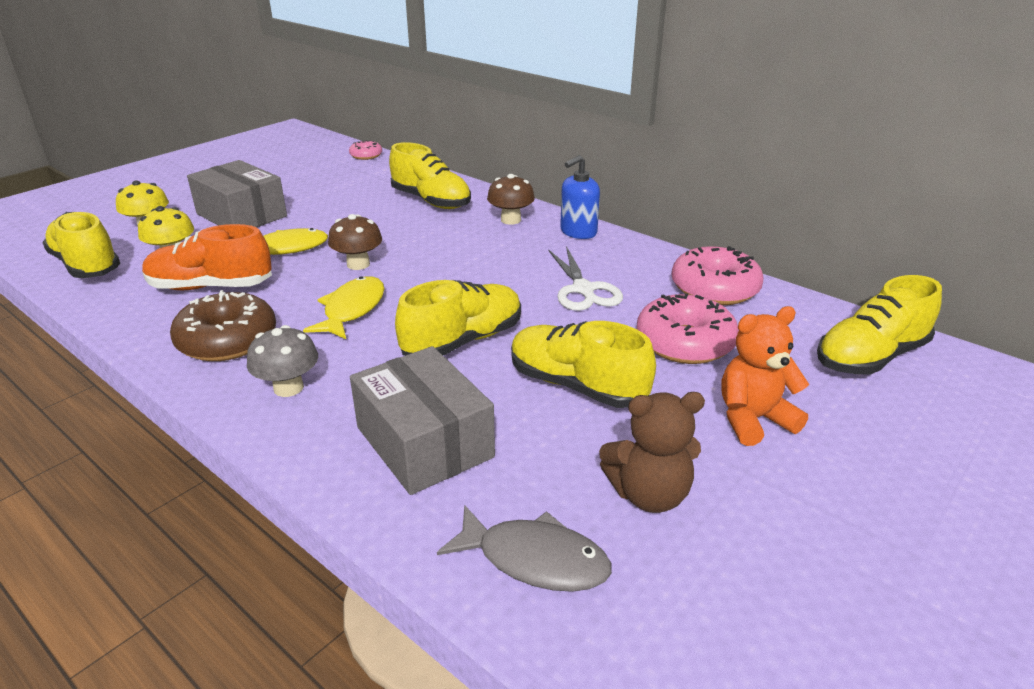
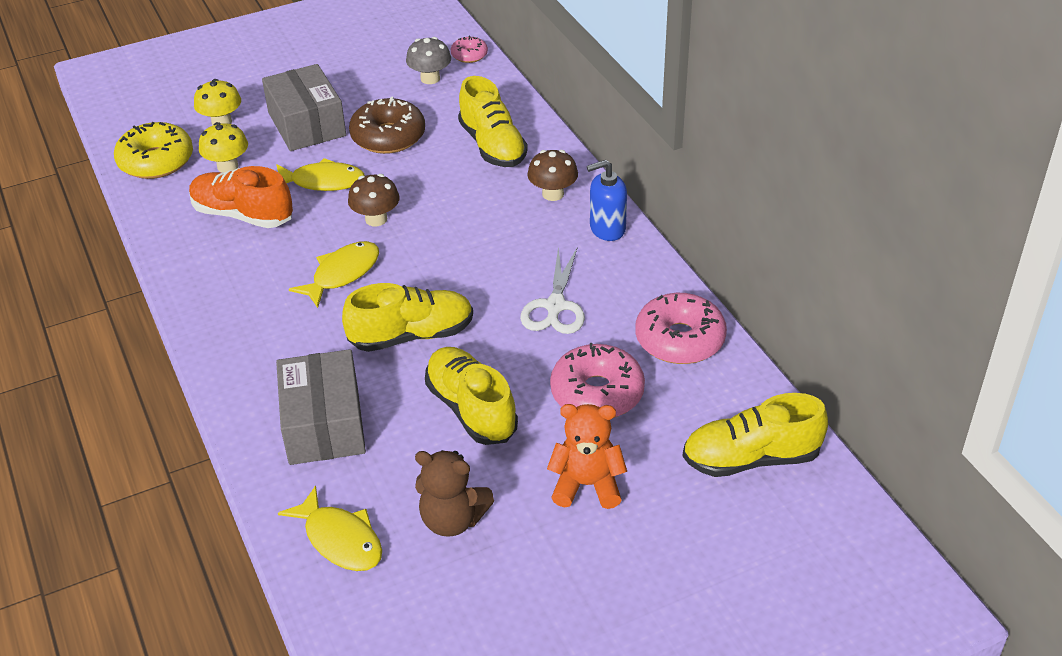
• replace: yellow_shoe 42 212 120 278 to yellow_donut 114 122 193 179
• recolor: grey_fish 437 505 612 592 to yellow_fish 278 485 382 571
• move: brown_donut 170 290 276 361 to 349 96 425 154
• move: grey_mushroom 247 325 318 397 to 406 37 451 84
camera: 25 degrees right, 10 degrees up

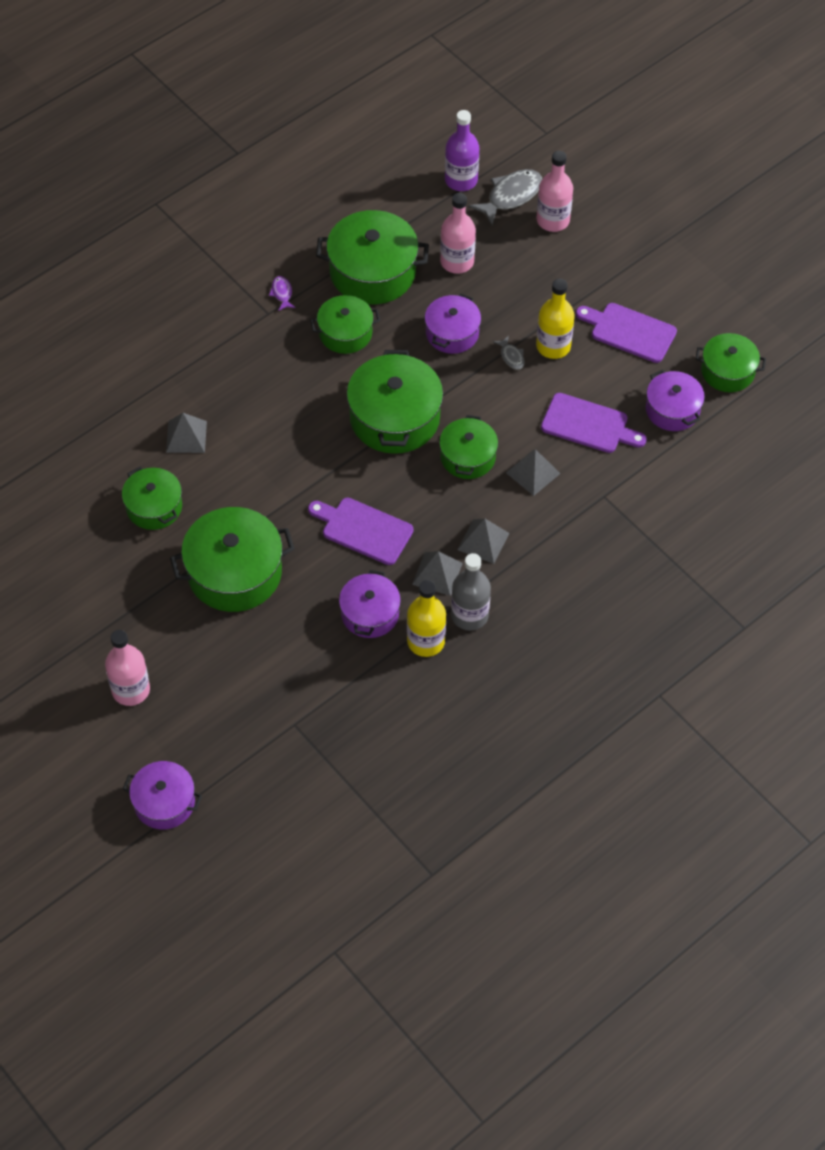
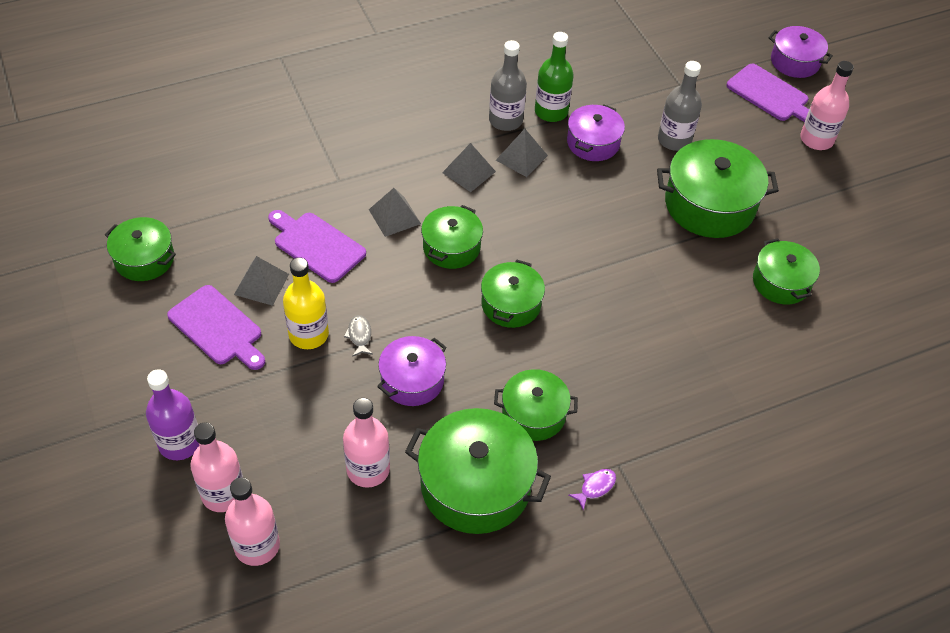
• move: purple_bottle 445 110 479 191 to 146 369 199 460
• replace: grey_fish 469 169 542 225 to pink_bottle 225 477 280 566
• move: grey_pyramid 166 413 207 453 to 234 256 289 306
• resize: green_pot 347 350 443 454 = 481 260 545 328 x0.61
• recolor: yellow_bottle 407 580 446 657 to green_bottle 535 32 574 122
• rotate: purple_fish 269 276 296 311 = 568 469 616 511 135 degrees counterclockwise
• insert: grey_bottle 658 61 702 151
• move: purple_cutting_board 308 498 414 565 to 726 64 809 122
• delete: purple_pot 646 370 705 431
camera: 165 degrees left, 5 degrees down

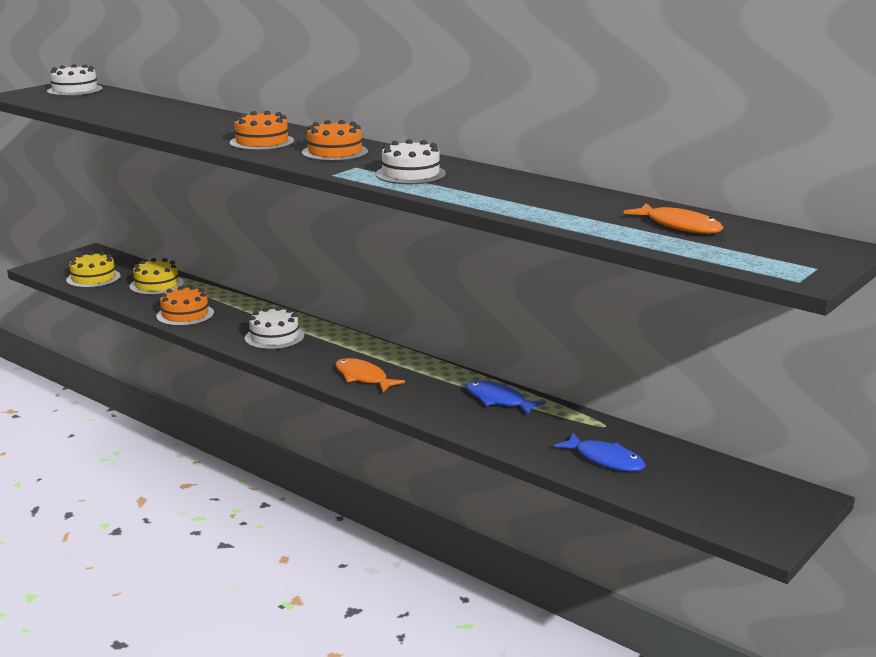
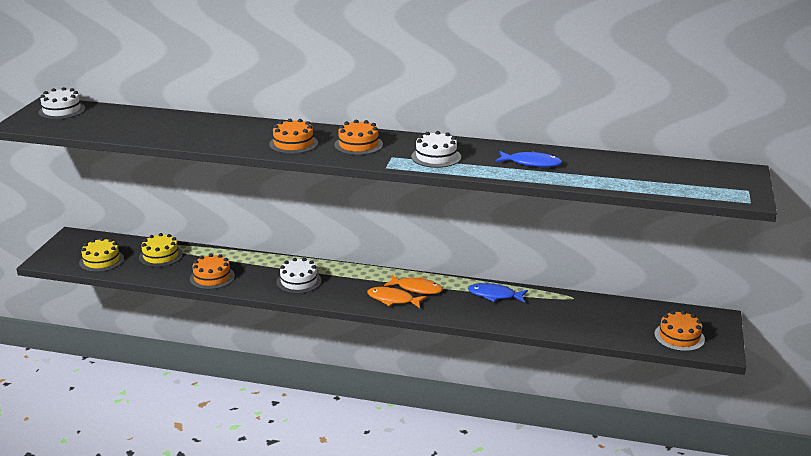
• move: orange_fish 623 203 723 234 to 384 275 443 294
• move: blue_fish 554 433 645 472 to 496 151 562 167
• insert: orange_cake 654 310 705 351
camera: 25 degrees left, 5 degrees up

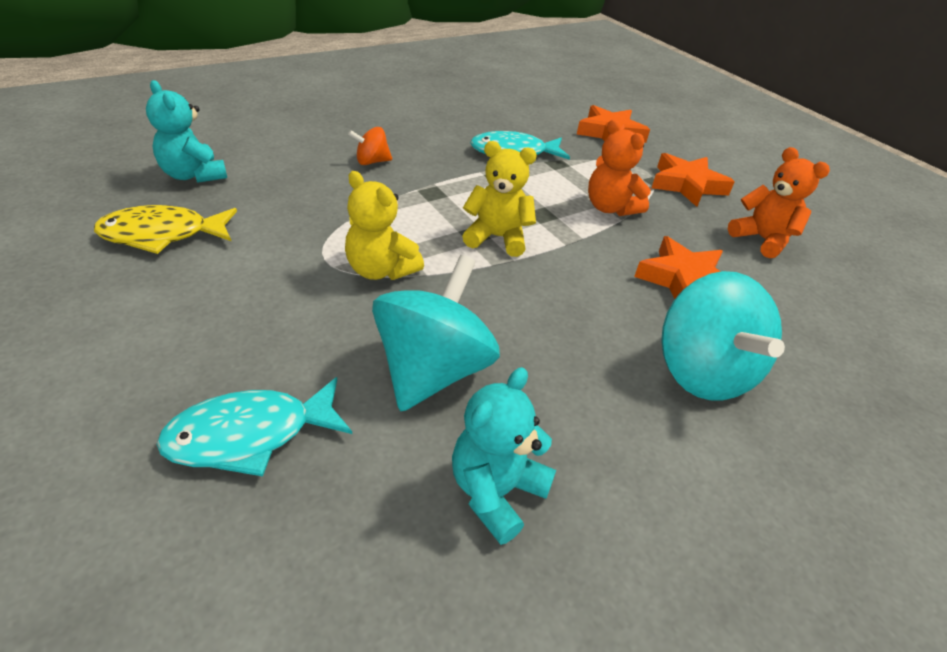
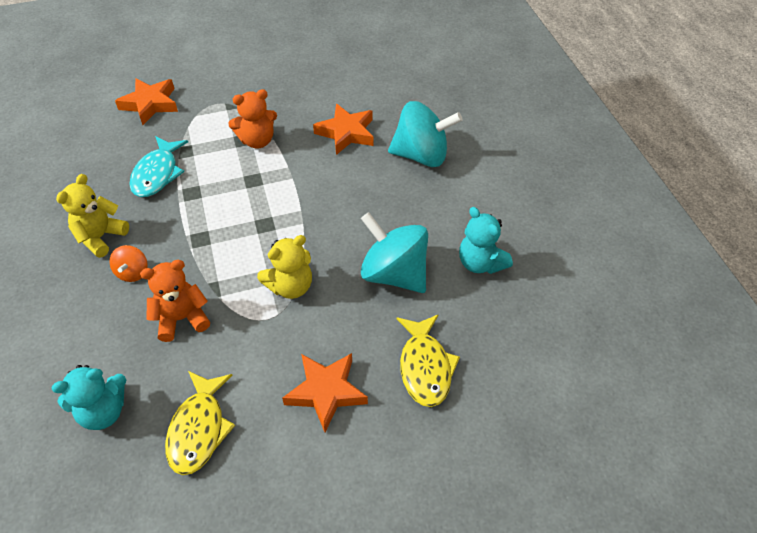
• move: yellow_teddy_bear 462 141 537 257 to 56 174 129 258
• move: orange_teddy_bear 728 147 830 258 to 140 260 210 342
• move: orange_star 652 153 735 207 to 282 353 368 432
• recolor: turquoise_fish 156 377 352 476 to yellow_fish 397 314 460 407
camera: 70 degrees left, 10 degrees up

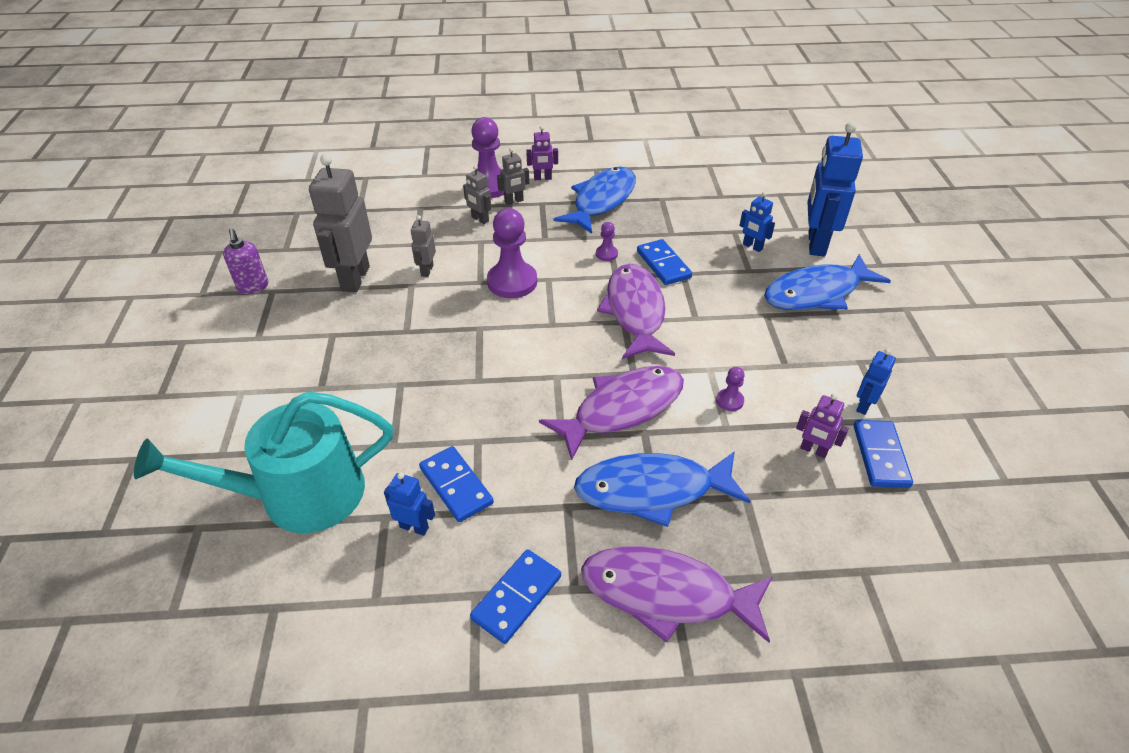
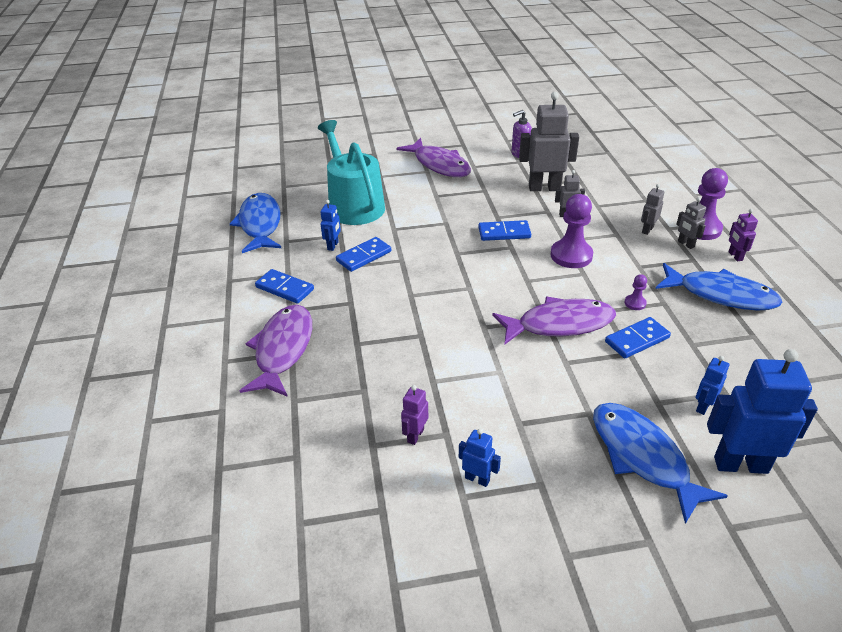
• move: blue_fish 574 451 750 527 to 230 193 281 253
• move: purple_fish 539 366 684 460 to 396 138 471 177
• move: blue_domino 854 420 913 488 to 478 220 531 241
• delete: purple_pawn 716 367 745 411
camera: 85 degrees right, 5 degrees down

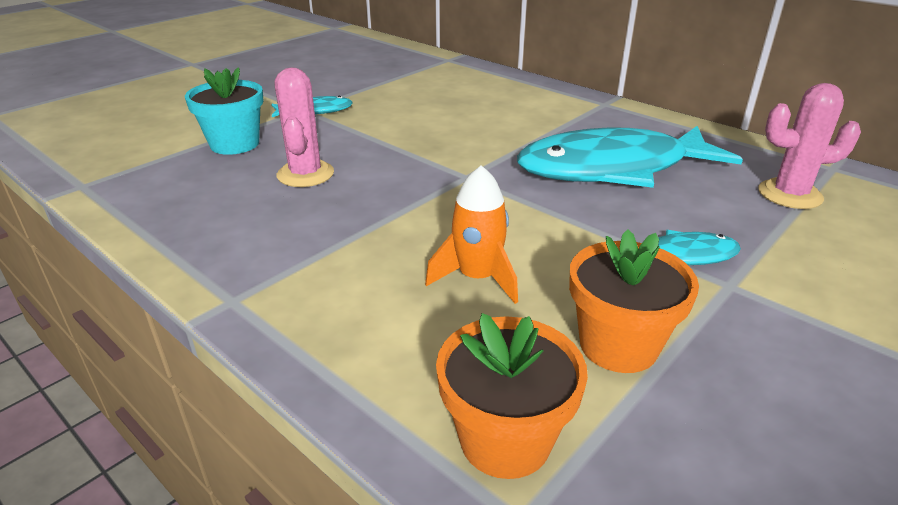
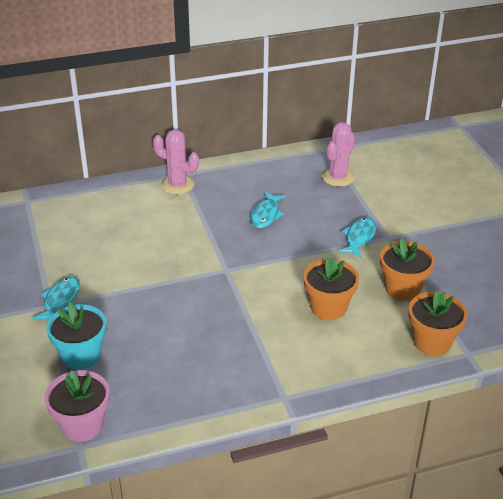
• insert: pink_flower_pot 45 370 110 442
• move: pink_cactus 274 67 334 187 to 153 130 199 195
• resize: turquoise_fish 517 126 743 188 = 250 192 285 228 x0.44
• replace: orange_rocket 425 165 518 304 to orange_flower_pot 303 258 359 320
camera: 60 degrees left, 5 degrees up

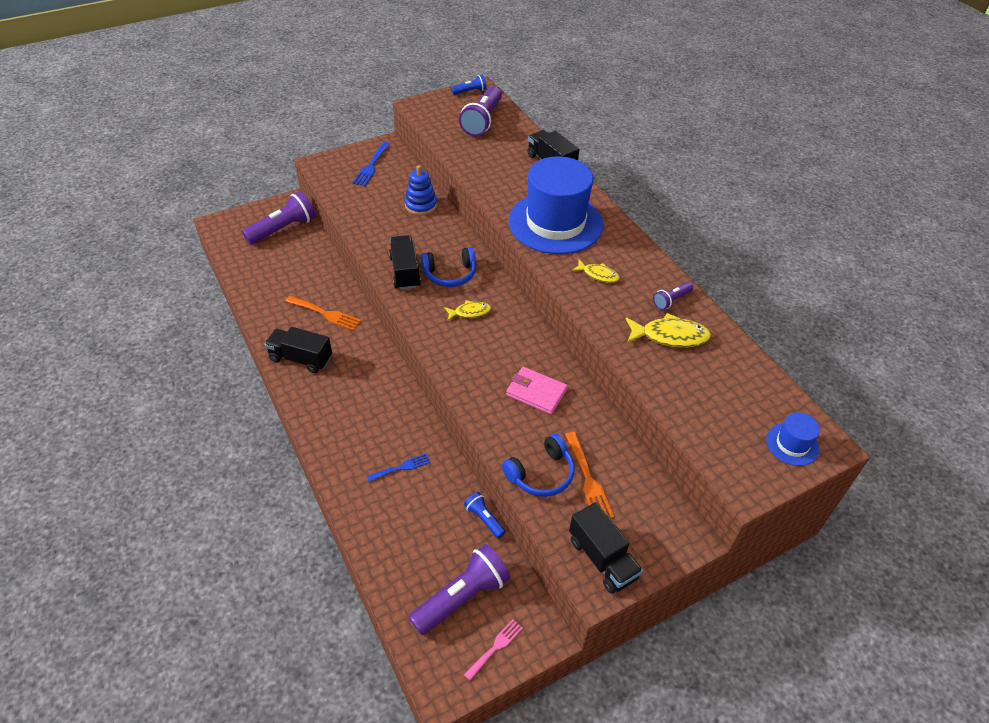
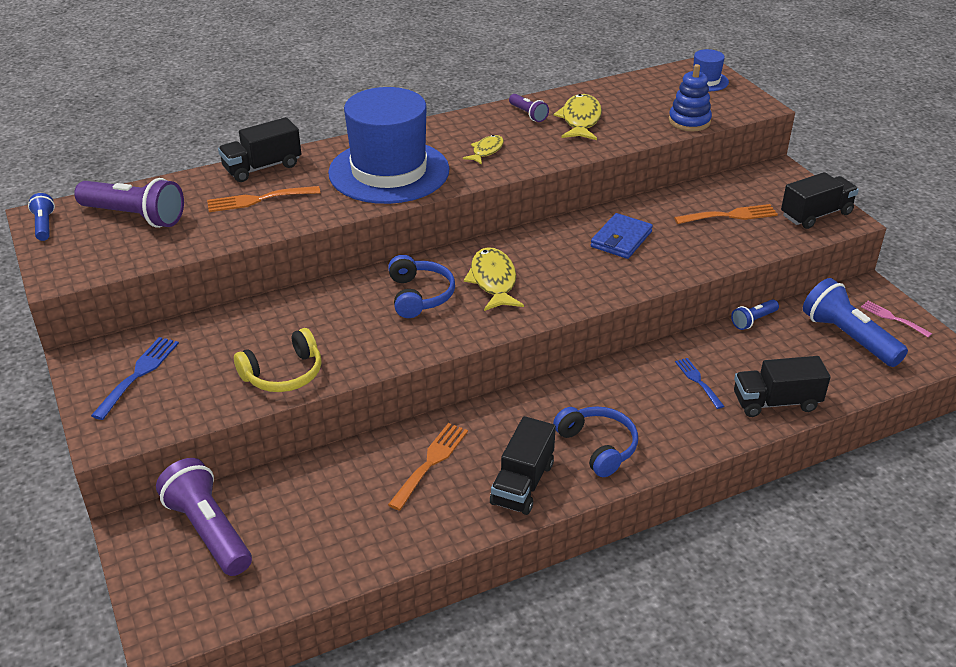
• rotate: blue_fork 352 142 390 186 = 91 337 179 420 90 degrees counterclockwise
• insert: orange_fork 207 186 320 212
• insert: yellow_headphones 234 328 321 392
• resize: yellow_fish 444 300 491 320 = 464 247 524 311 x1.65
• move: blue_headphones 502 434 574 497 to 553 406 638 477
• recolor: pink_wallet 506 367 567 415 to blue_wallet 591 213 653 259
• move: blue_stacking_toy 405 165 437 215 to 669 64 712 131
• move: black_truck 389 235 421 290 to 734 356 831 417
• recolor: purple_flashlight 409 544 511 635 to blue_flashlight 803 278 908 367
camera: 85 degrees left, 10 degrees down

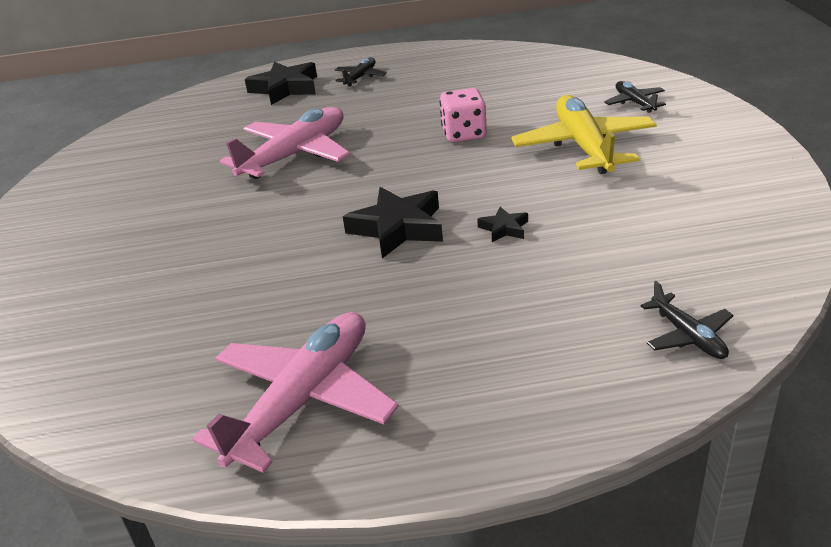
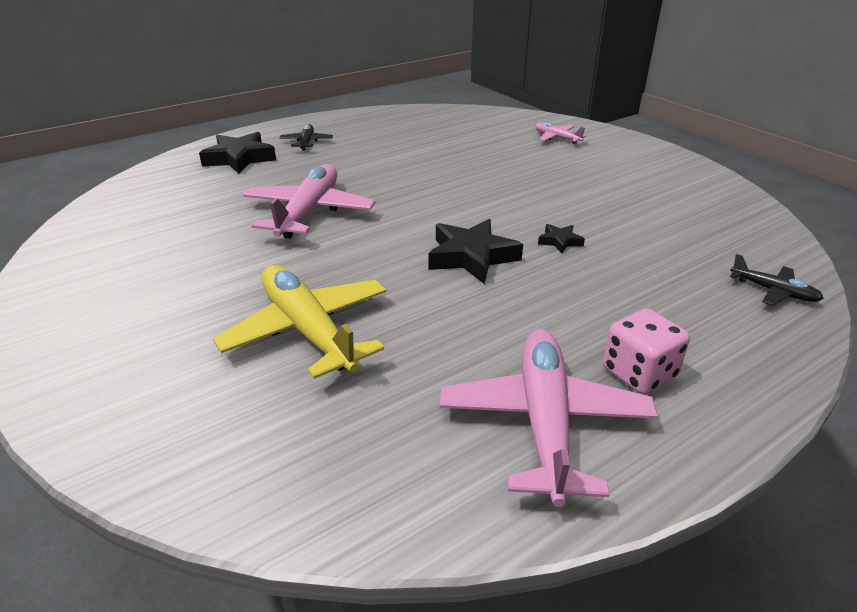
• move: yellow_plane 511 95 657 174 to 213 265 387 379
• recolor: black_plane 604 81 666 113 to pink_plane 535 122 587 144
• move: pink_dice 440 88 487 142 to 603 308 690 394
camera: 30 degrees left, 0 degrees up

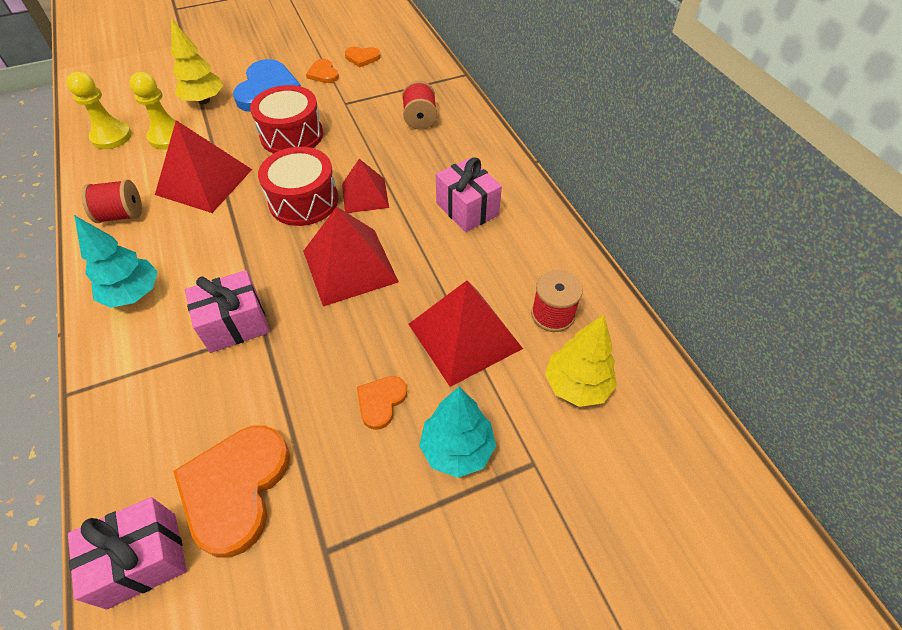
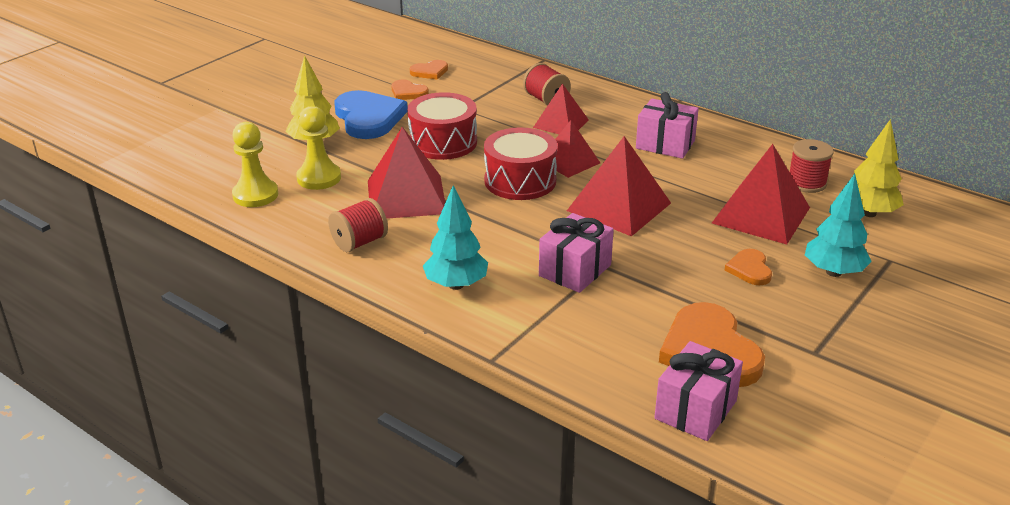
• insert: red_pyramid 533 83 589 134
camera: 30 degrees left, 20 degrees down

